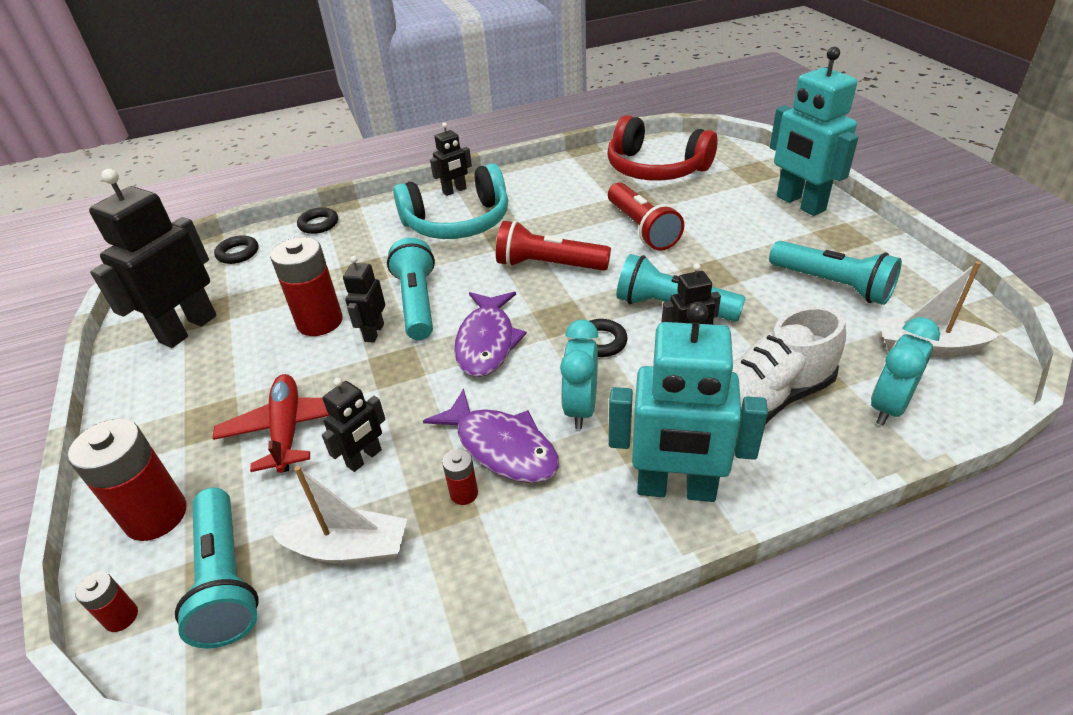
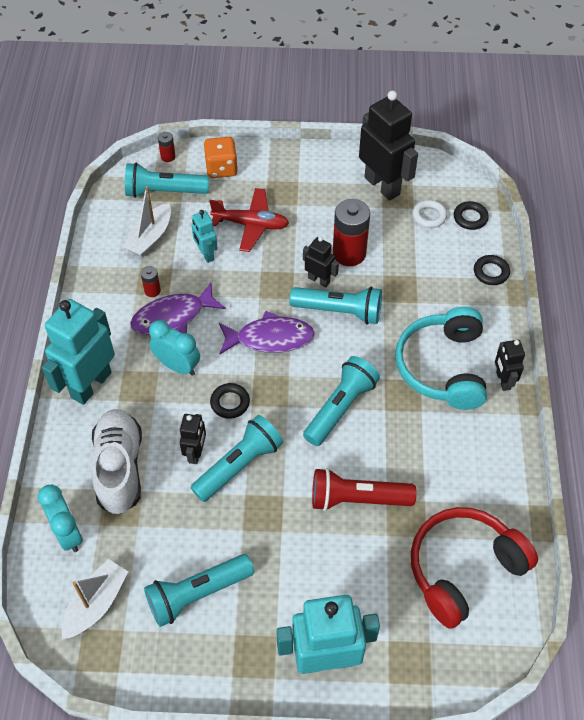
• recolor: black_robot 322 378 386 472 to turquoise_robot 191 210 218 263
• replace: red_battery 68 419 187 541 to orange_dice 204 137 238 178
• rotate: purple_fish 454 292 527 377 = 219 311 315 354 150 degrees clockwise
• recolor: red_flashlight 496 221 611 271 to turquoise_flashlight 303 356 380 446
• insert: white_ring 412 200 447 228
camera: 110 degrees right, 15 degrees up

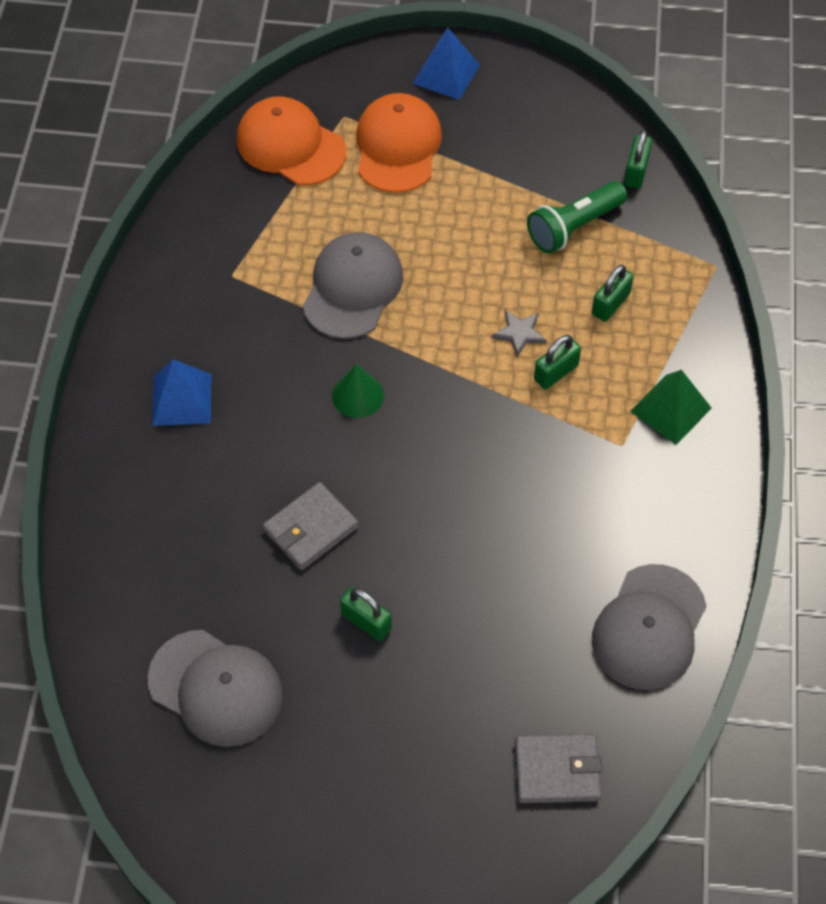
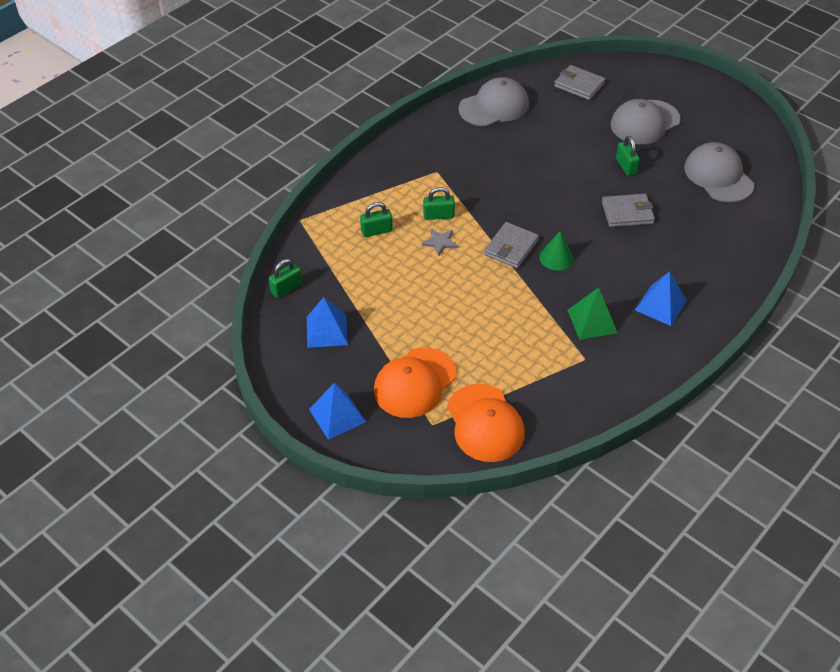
• insert: blue_pyramid 307 297 348 348
• insert: grey_wallet 484 222 539 268
• move: green_pyramid 630 370 712 445 to 567 287 618 340
• move: grey_cap 303 232 403 339 to 610 99 681 144
• delete: green_flashlight 527 181 627 253
camera: 145 degrees left, 10 degrees down

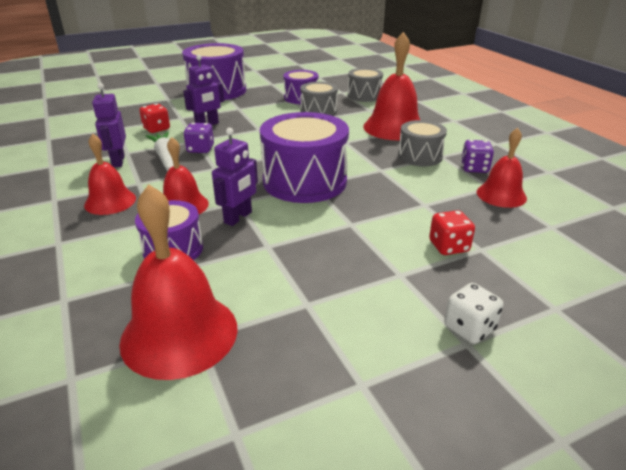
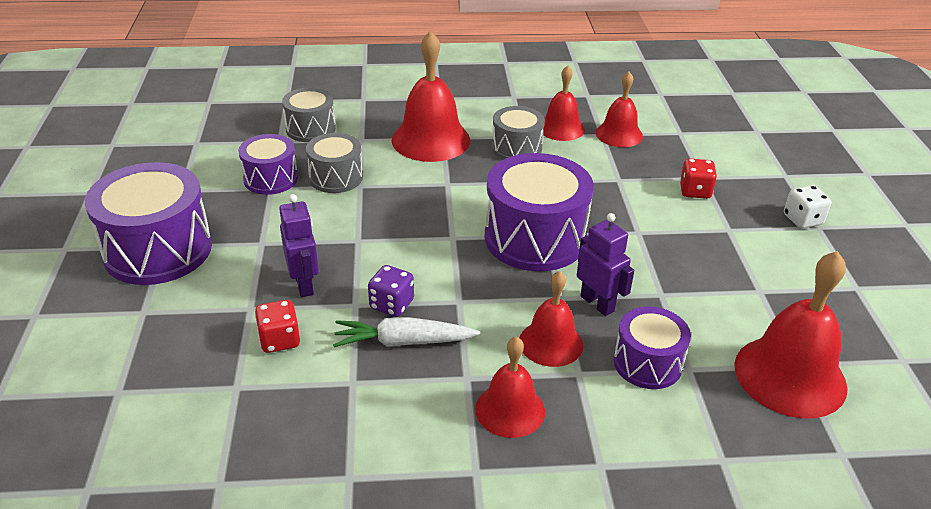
• replace: purple_dice 461 140 494 173 to red_bell 543 66 585 141
• delete: purple_robot 92 83 126 168
camera: 70 degrees left, 5 degrees up

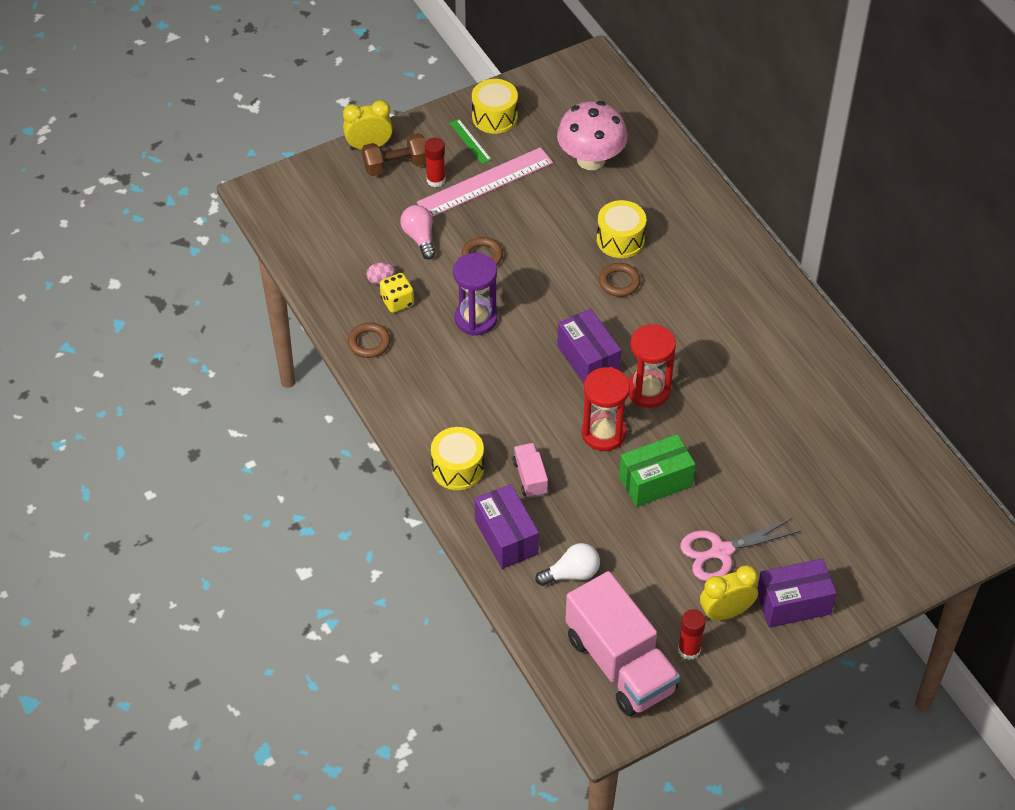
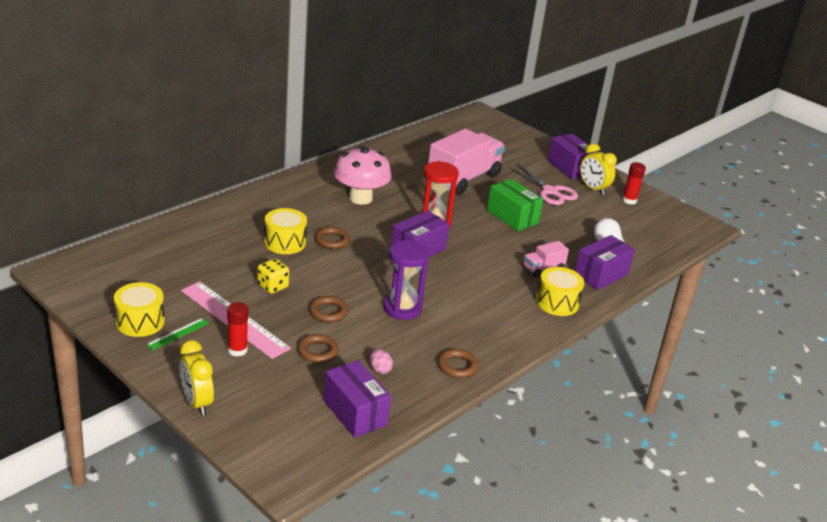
• move: yellow_dice 380 273 414 313 to 257 259 289 293
• replace: pink_light_bulb 400 205 435 259 to brown_ring 298 334 339 363
• insert: purple_box 324 360 391 438
• move: pink_mushroom 557 101 628 170 to 334 146 392 205
• move: pink_truck 565 571 680 716 to 428 129 505 195
• delete: brown_dumbbell 362 133 426 176
• delete: red_hourglass 582 367 630 451
camera: 110 degrees left, 20 degrees down

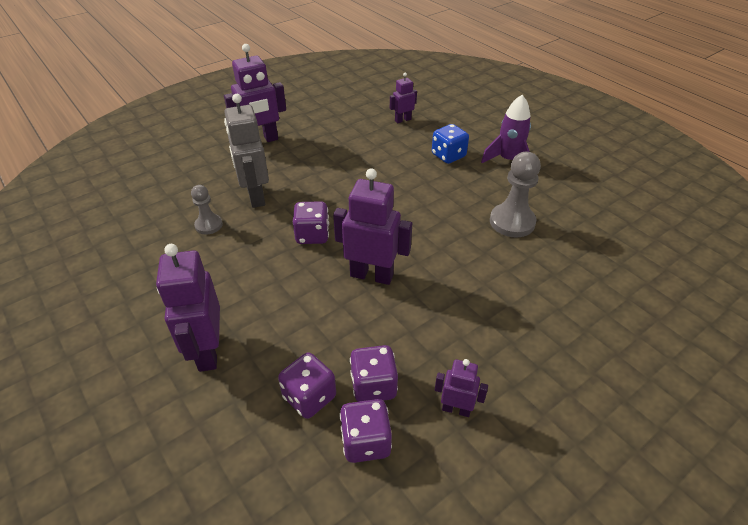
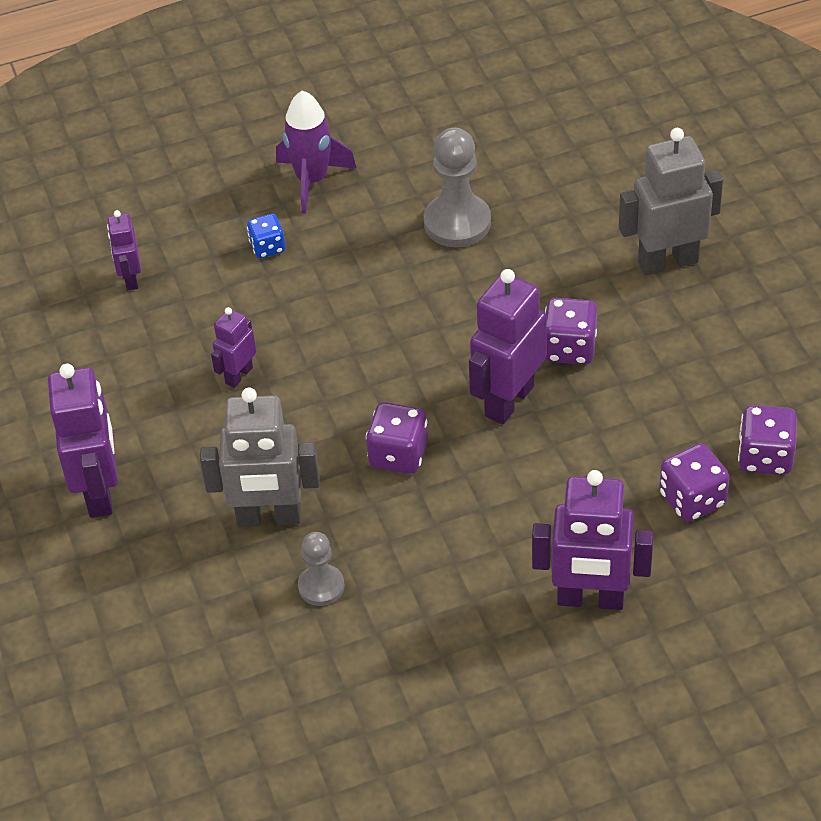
• move: purple_robot 435 359 488 417 to 211 307 256 388
• resize: blue_dice 432 124 469 164 = 247 214 285 258 x0.66
• move: purple_dice 350 345 398 402 to 545 298 597 365
• insert: grey_robot 619 128 723 275
camera: 70 degrees left, 5 degrees up

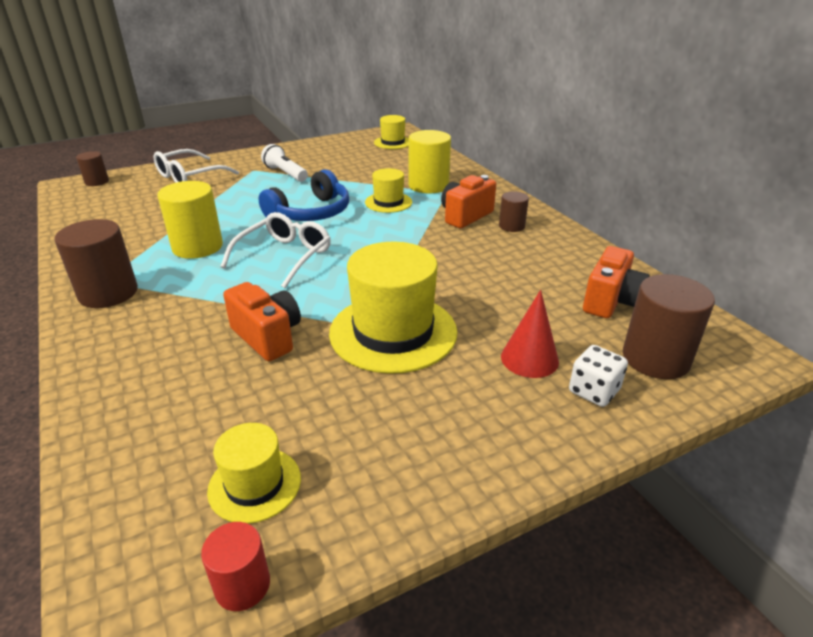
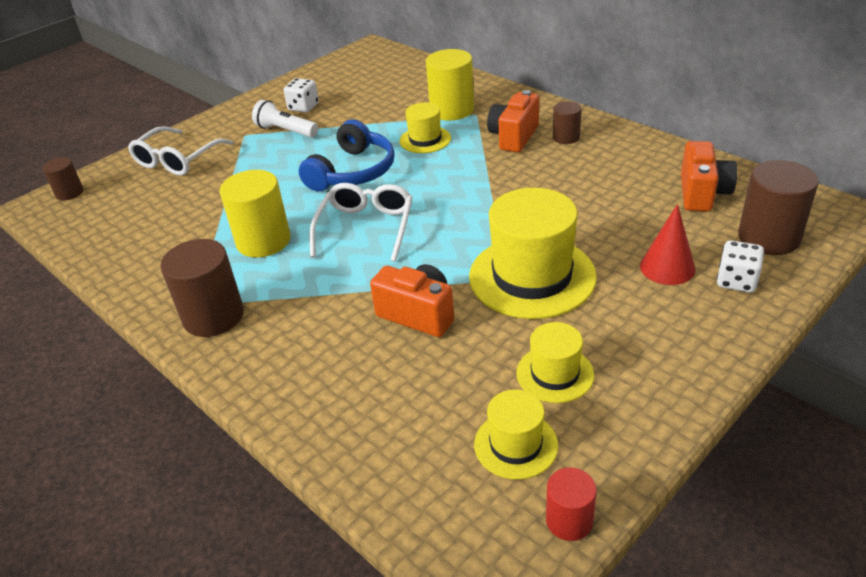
• insert: white_dice 284 78 319 112
• move: yellow_hat 374 115 409 149 to 516 322 594 403
camera: 15 degrees left, 5 degrees up

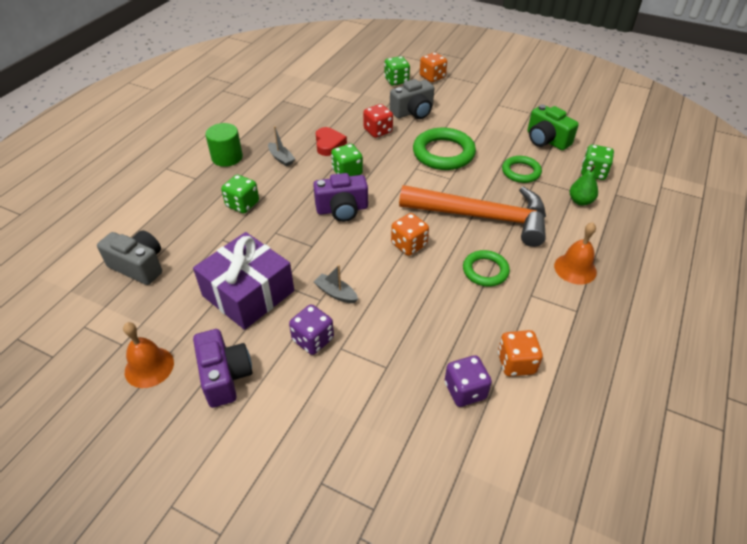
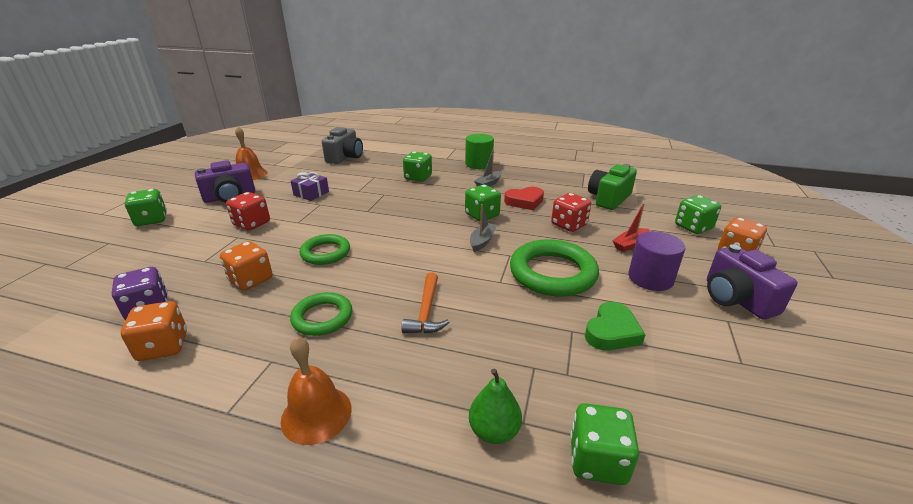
• insert: green_dice 125 189 167 226
• move: orange_dice 391 213 429 256 to 220 241 273 291
• recolor: purple_dice 289 305 334 355 to red_dice 226 192 270 230
• resize: purple_gift 193 232 294 330 = 291 172 329 201 x0.47
• move: green_ring 502 156 542 183 to 300 234 350 265
• resize: orange_hammer 399 185 546 247 = 402 272 450 334 x0.43
• move: grey_boat 314 265 358 303 to 470 204 497 252
• insert: green_heart 585 302 646 351
• move: green_camera 528 104 579 150 to 588 164 637 210
• replace: grey_camera 390 79 434 119 to red_boat 612 203 649 252
• insert: purple_cylinder 628 231 685 291
• move: purple_camera 313 173 368 222 to 707 244 797 319
camera: 80 degrees right, 15 degrees down

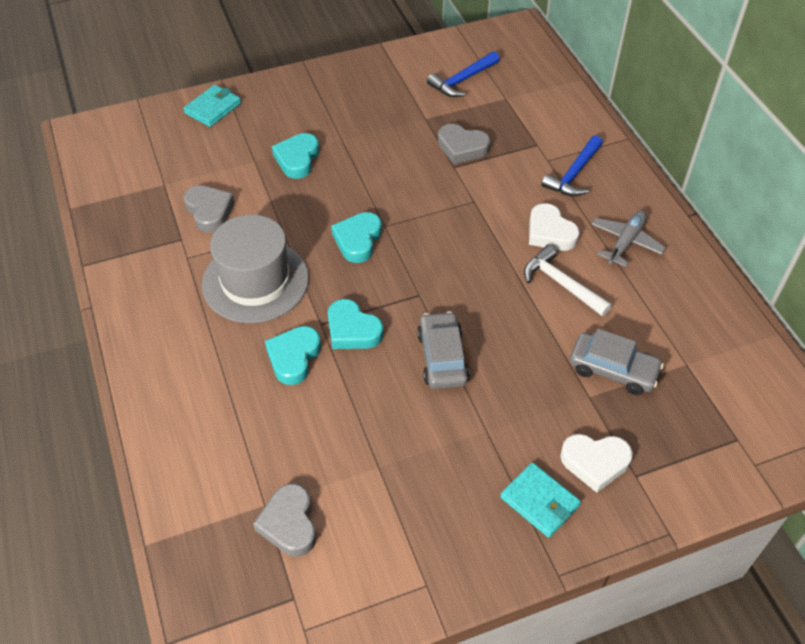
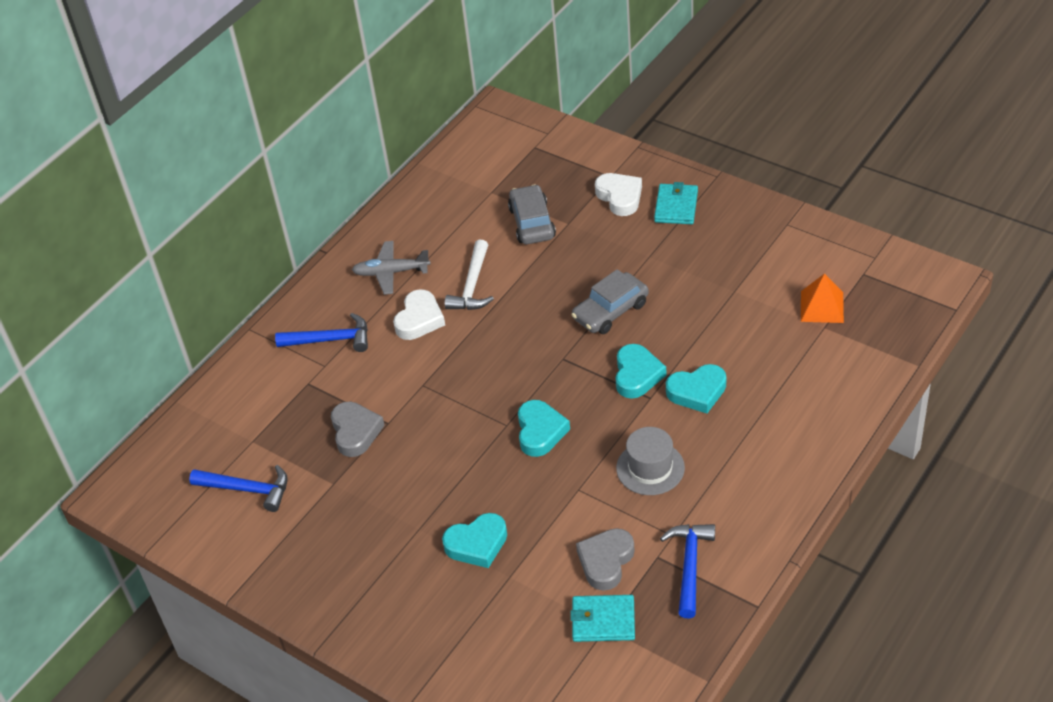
• rotate: turquoise_heart 331 212 382 263 = 518 400 570 457 75 degrees counterclockwise
• move: turquoise_wallet 183 85 241 127 to 570 595 635 642
• resize: grey_hat 202 215 309 323 = 616 427 685 495 x0.60
• insert: blue_hammer 660 524 715 619
• replace: grey_heart 253 483 317 556 to orange_pyramid 801 274 844 323
camera: 120 degrees left, 5 degrees down

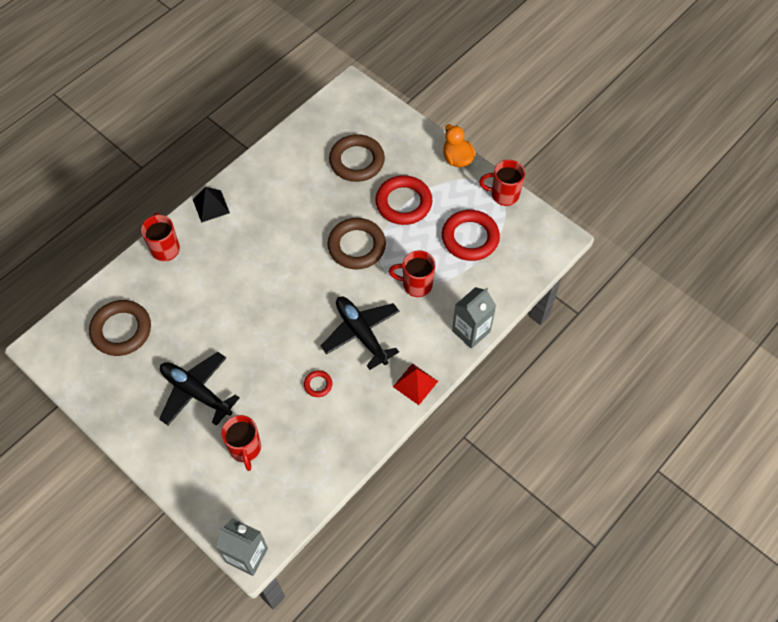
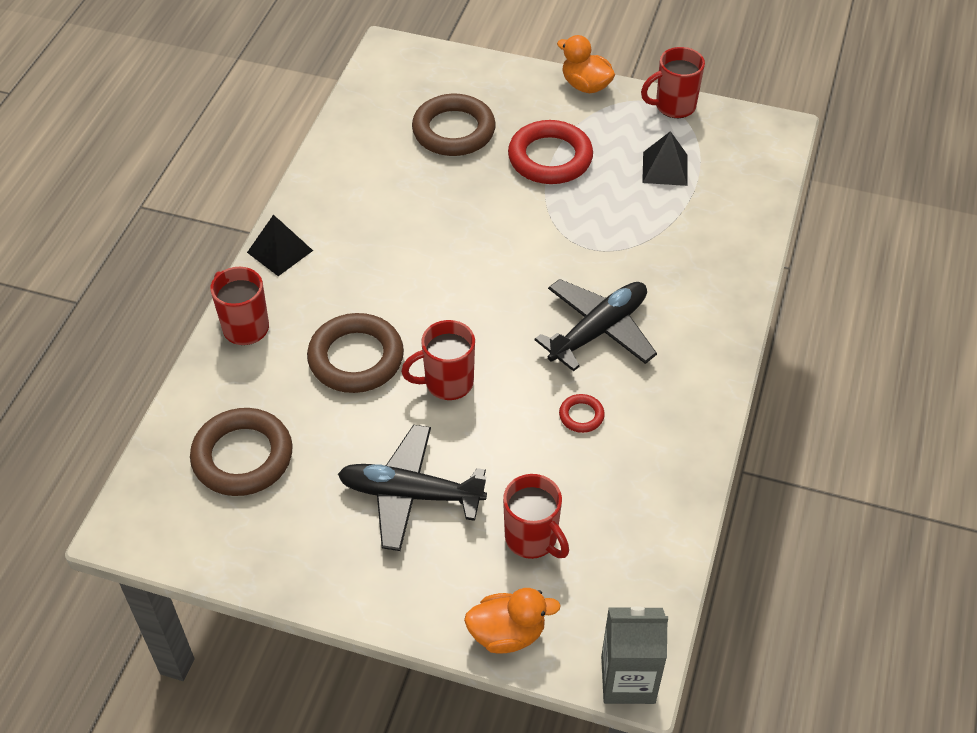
• move: brown_ring 327 218 386 269 to 307 313 404 393
• move: red_mug 389 250 435 297 to 401 320 475 400
• insert: orange_duck 464 588 561 653
• rotate: black_plane 321 297 399 370 = 535 279 657 371 105 degrees clockwise
• replace: red_ring 442 210 500 261 to black_pyramid 642 131 687 186
• delete: red_pyramid 393 363 438 405
• delete: grey_carton 452 287 496 349
camera: 25 degrees left, 10 degrees down

